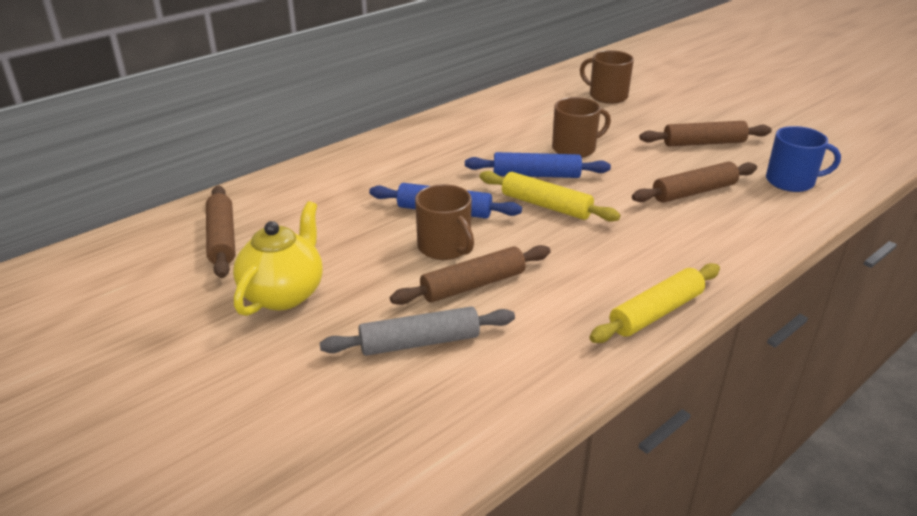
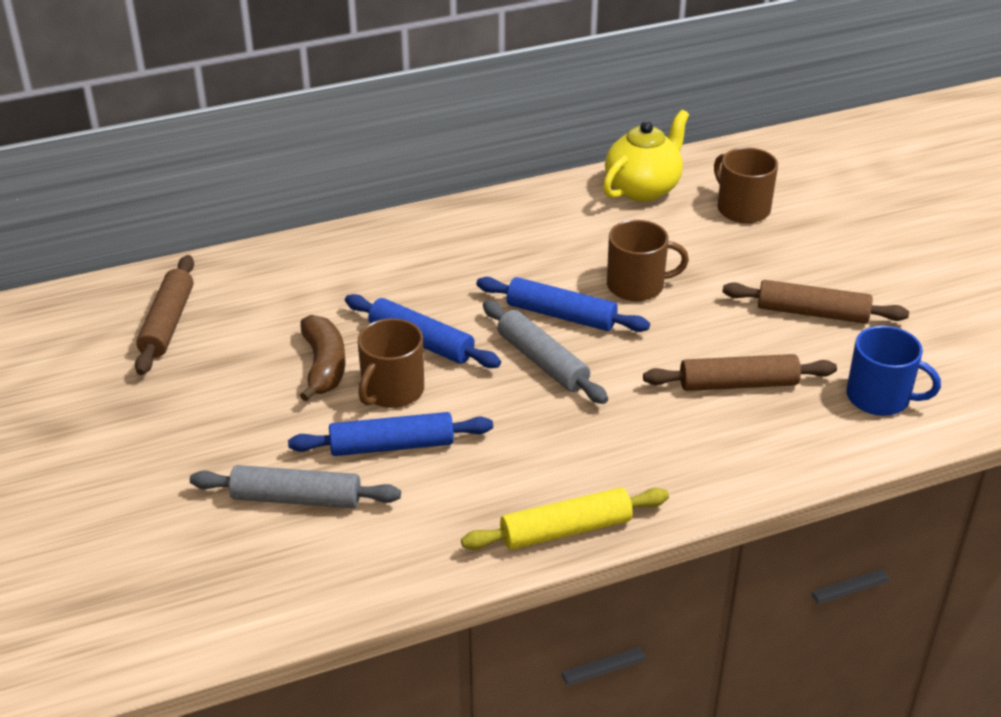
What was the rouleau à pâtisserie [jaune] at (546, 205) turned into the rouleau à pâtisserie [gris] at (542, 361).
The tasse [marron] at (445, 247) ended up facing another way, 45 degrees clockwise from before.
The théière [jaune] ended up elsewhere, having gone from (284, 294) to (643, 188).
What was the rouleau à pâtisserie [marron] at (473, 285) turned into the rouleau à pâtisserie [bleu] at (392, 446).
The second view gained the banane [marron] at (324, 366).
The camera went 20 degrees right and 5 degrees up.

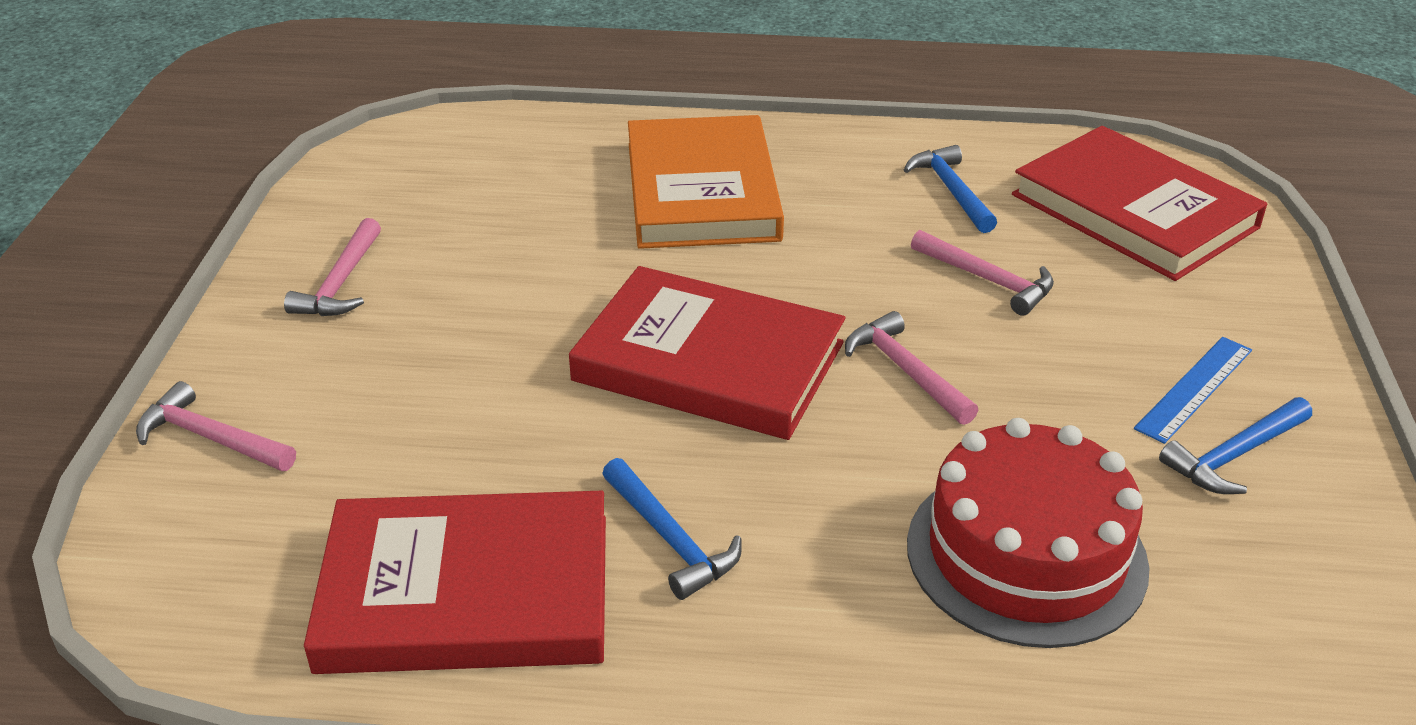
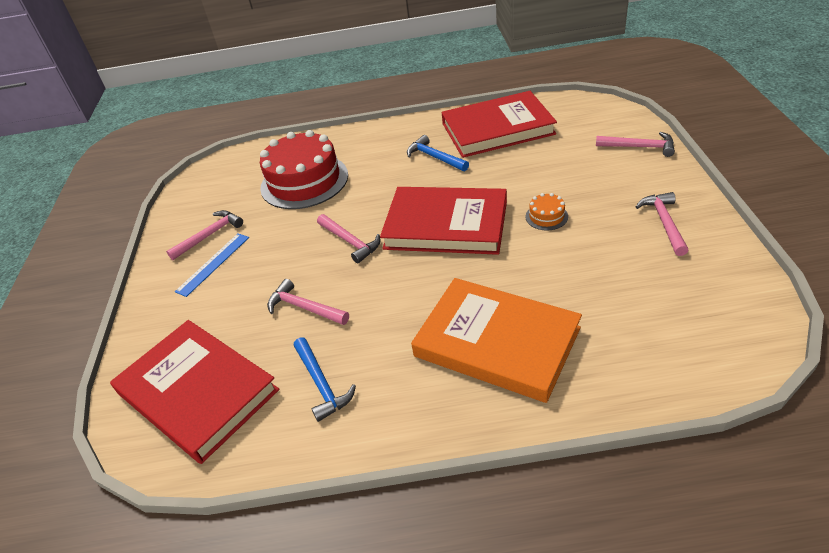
The livre [orange] at (701, 191) ended up facing another way, 45 degrees counterclockwise from before.
What was the marteau [bleu] at (1234, 456) turned into the marteau [rose] at (210, 235).
The second view gained the gâteau [orange] at (546, 216).
The camera went 175 degrees right and 5 degrees up.

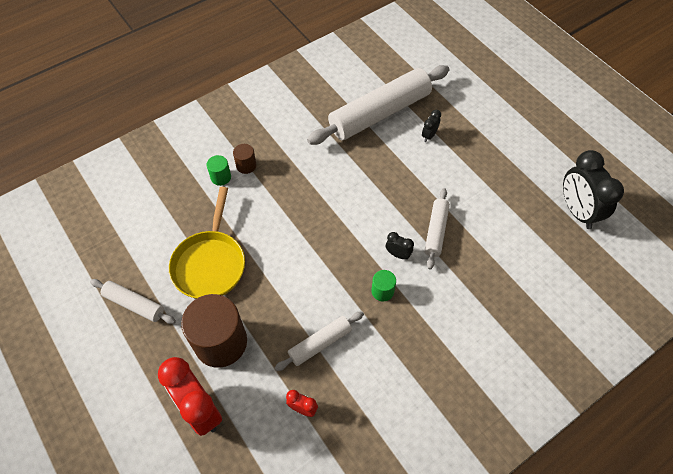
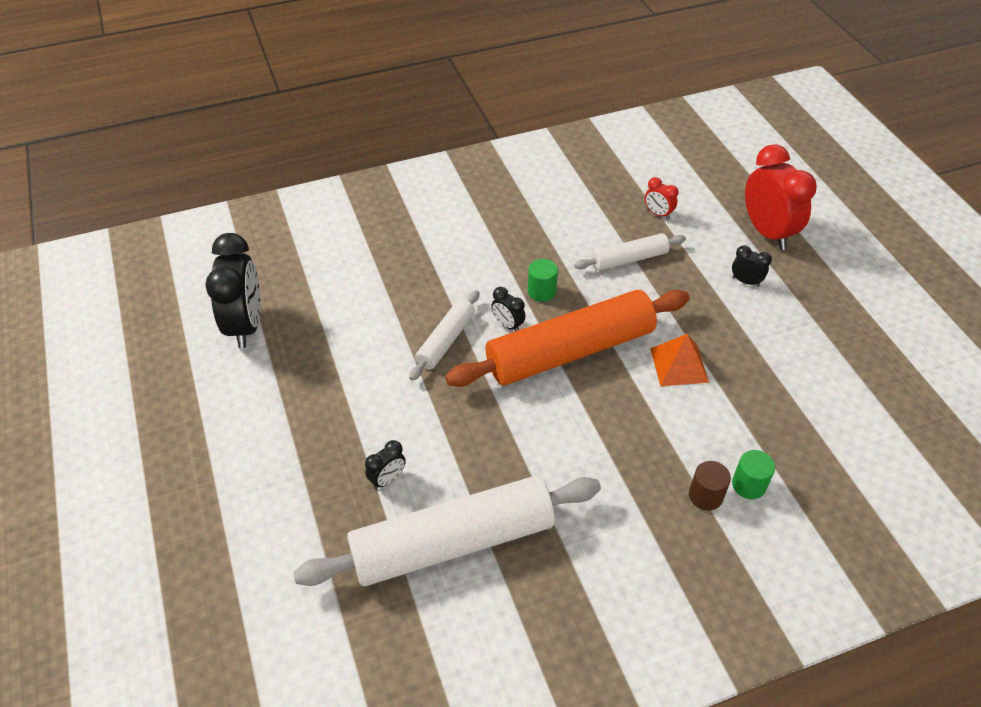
The second view lost the poêle [jaune] at (210, 263).
The second view lost the rouleau à pâtisserie [blanc] at (134, 304).
Where the cylindre [marron] stood at (220, 342), the réveil [noir] came to stand at (745, 281).
The second view gained the rouleau à pâtisserie [orange] at (570, 351).
The second view gained the pyramide [orange] at (679, 365).
The camera went 165 degrees left and 10 degrees down.

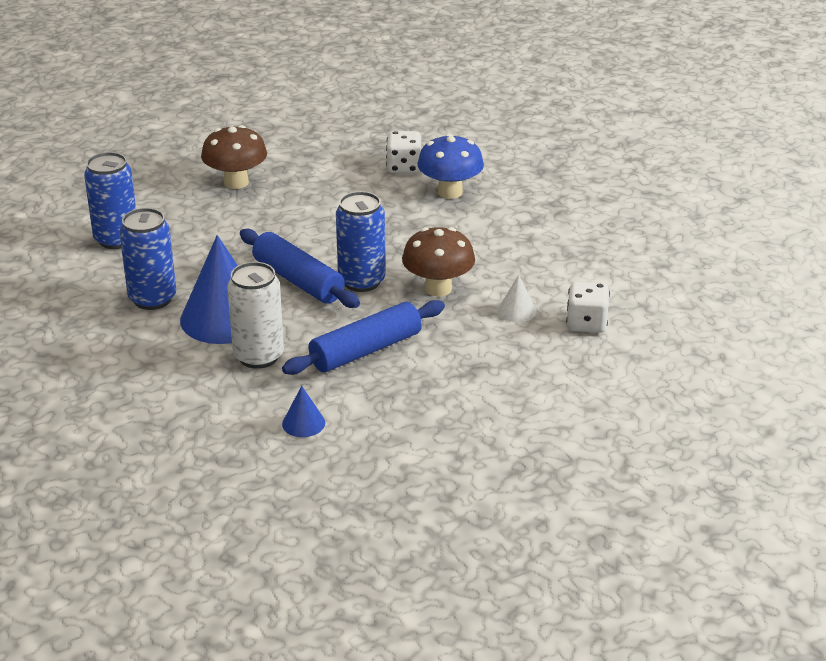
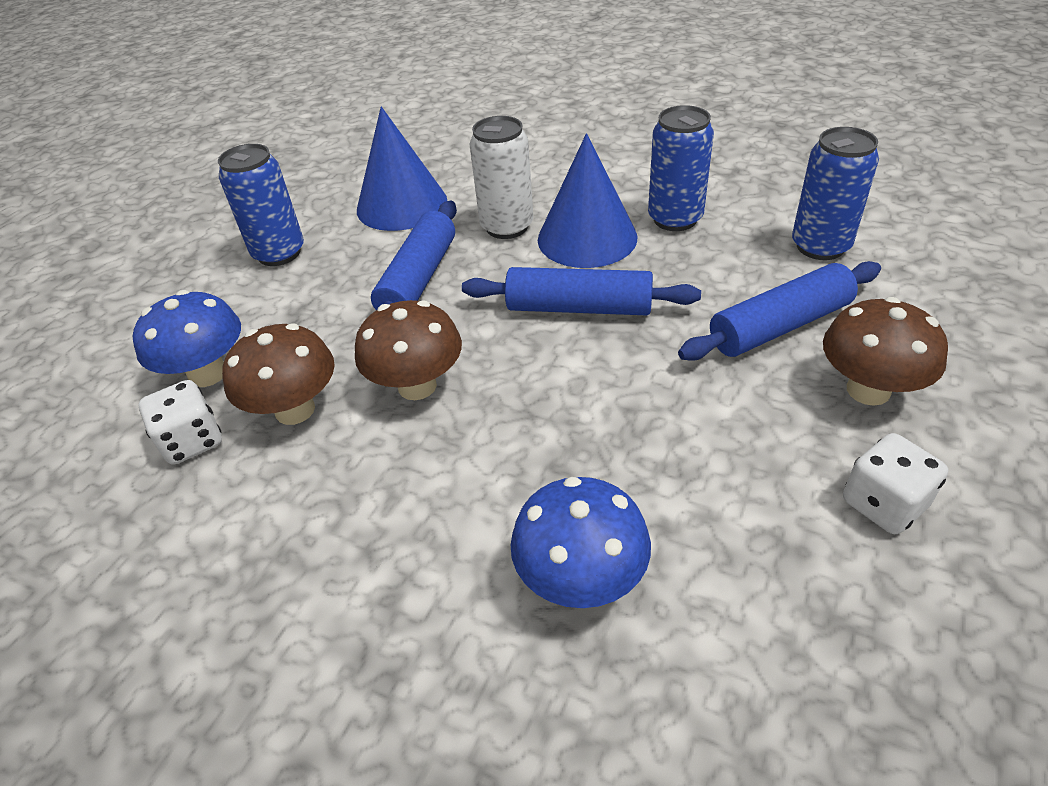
The dé [blanc] ended up elsewhere, having gone from (404, 167) to (883, 504).
The canette [bleu] ended up elsewhere, having gone from (361, 281) to (279, 253).
Where the cône [blanc] stood at (516, 311), the champignon [marron] came to stand at (295, 410).
The size of the cône [bleu] at (303, 423) changed by a factor of 2.24.
The second view gained the rouleau à pâtisserie [bleu] at (779, 326).
The second view gained the champignon [bleu] at (208, 374).
The camera went 145 degrees right and 10 degrees up.

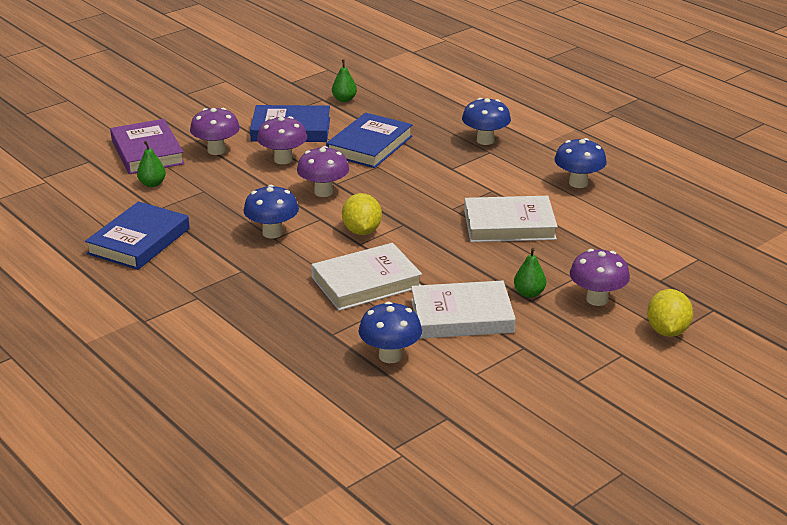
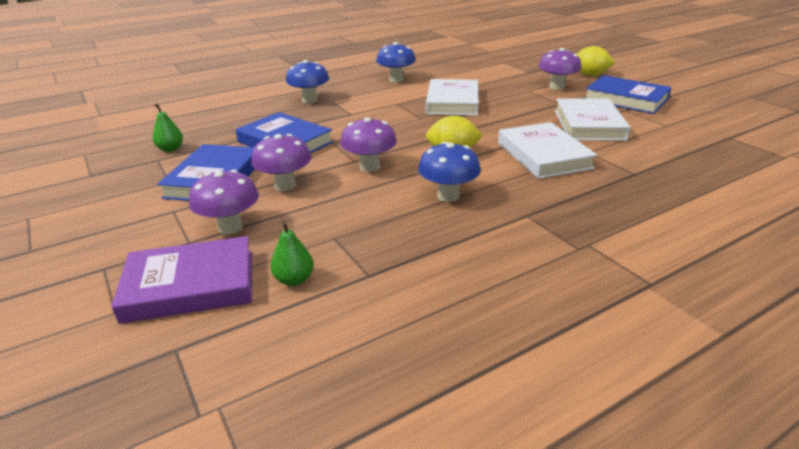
The livre [bleu] ended up elsewhere, having gone from (139, 241) to (626, 99).
The second view lost the poire [vert] at (529, 293).
The second view lost the champignon [bleu] at (390, 356).
The camera went 80 degrees left and 0 degrees up.

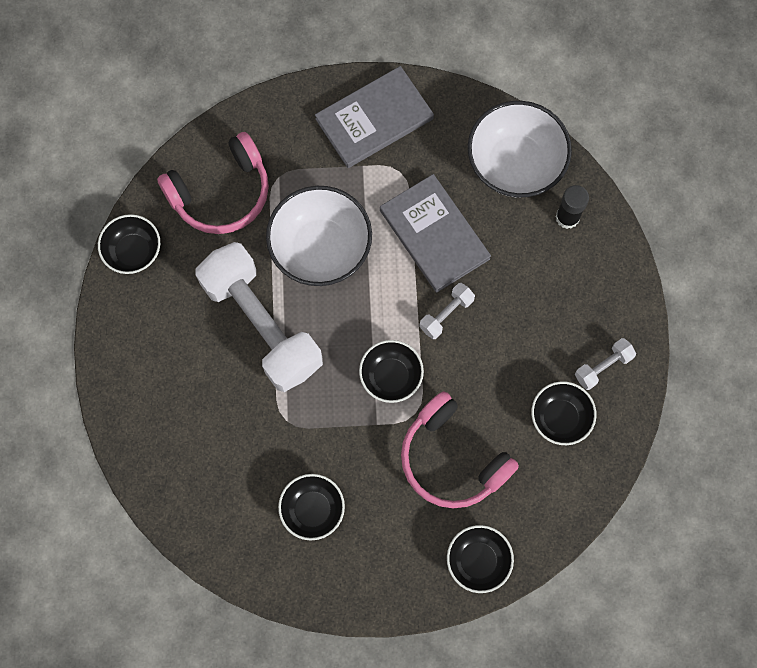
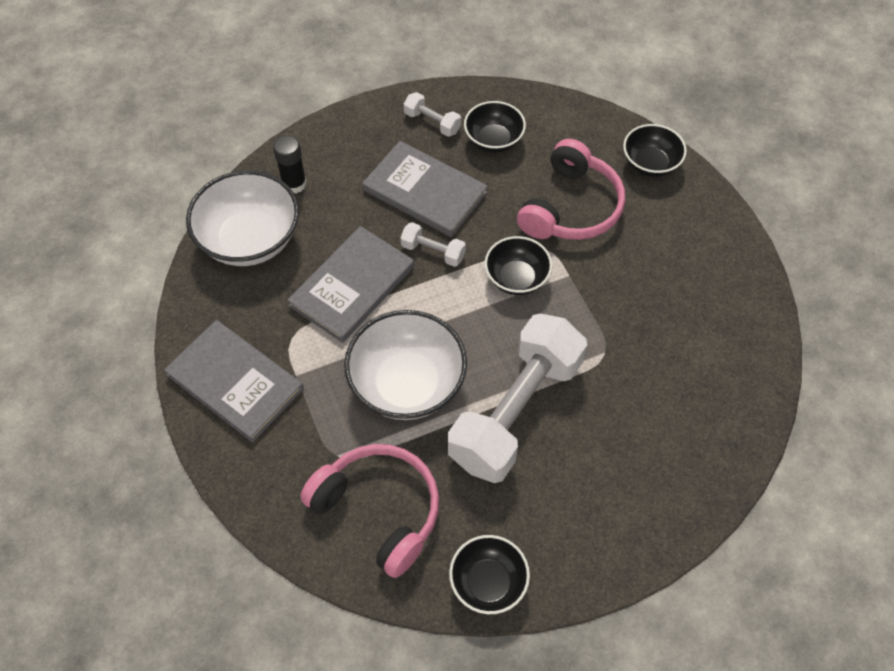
The second view lost the bol [noir] at (312, 509).
The second view gained the livre [gris] at (425, 191).
The camera went 110 degrees left and 15 degrees down.

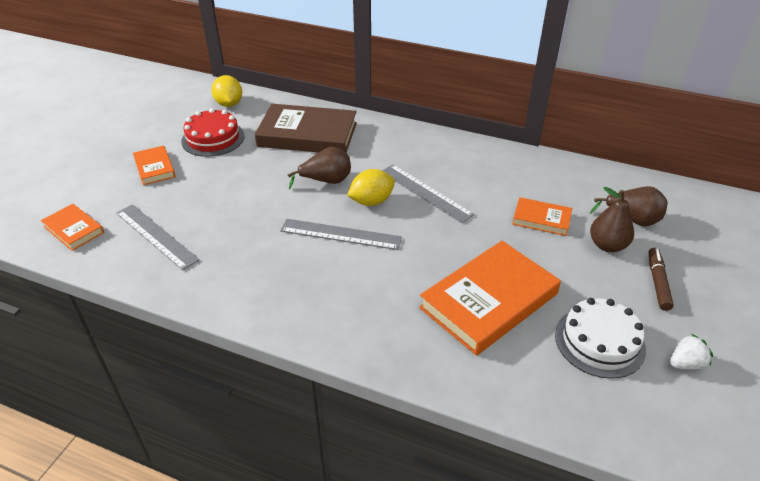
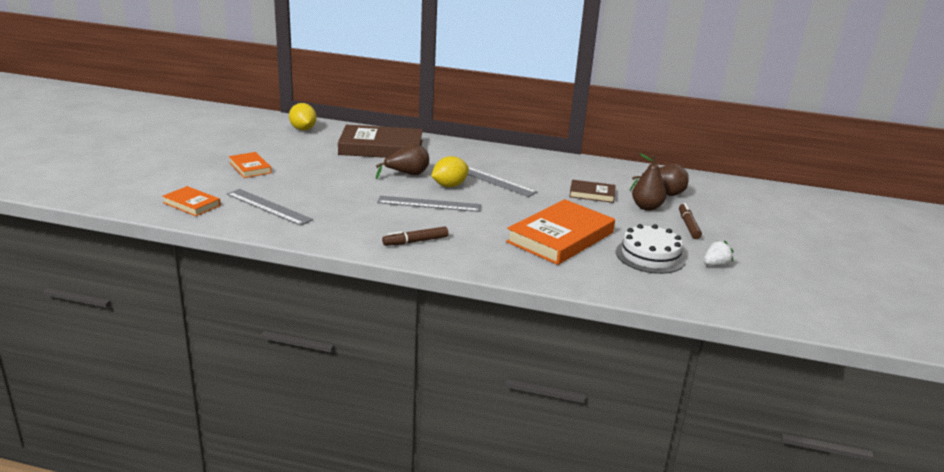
The second view lost the gâteau [rouge] at (213, 138).
What was the livre [orange] at (541, 219) turned into the livre [marron] at (592, 194).
The second view gained the feutre [marron] at (416, 241).
The camera went 10 degrees left and 15 degrees down.

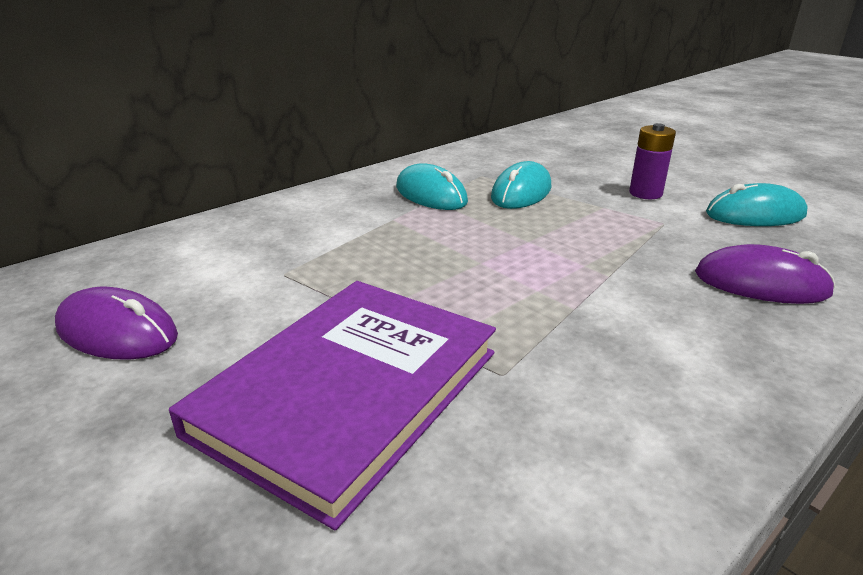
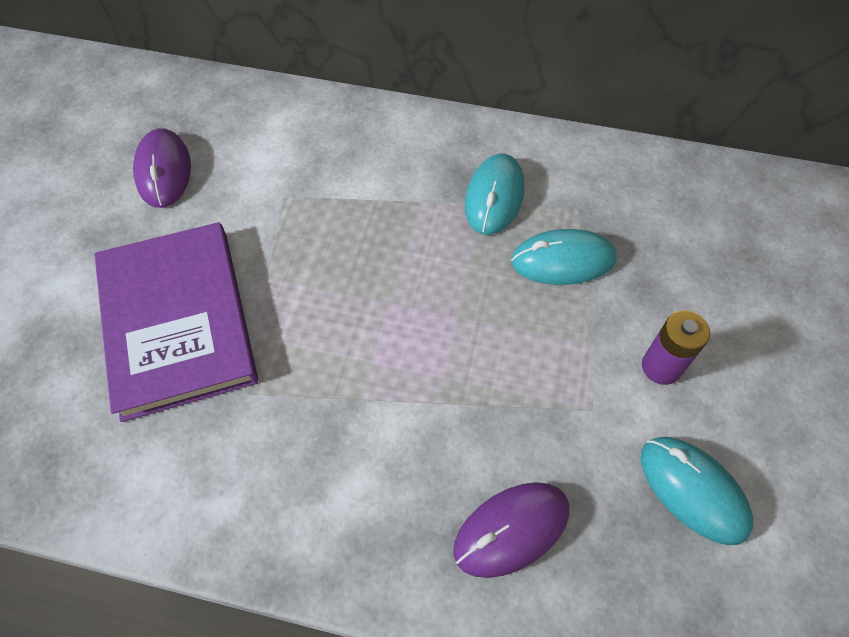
The souris [violet] at (761, 283) ended up facing another way, 75 degrees clockwise from before.
The livre [violet] at (348, 391) ended up facing another way, 75 degrees clockwise from before.
The camera went 55 degrees right and 30 degrees up.

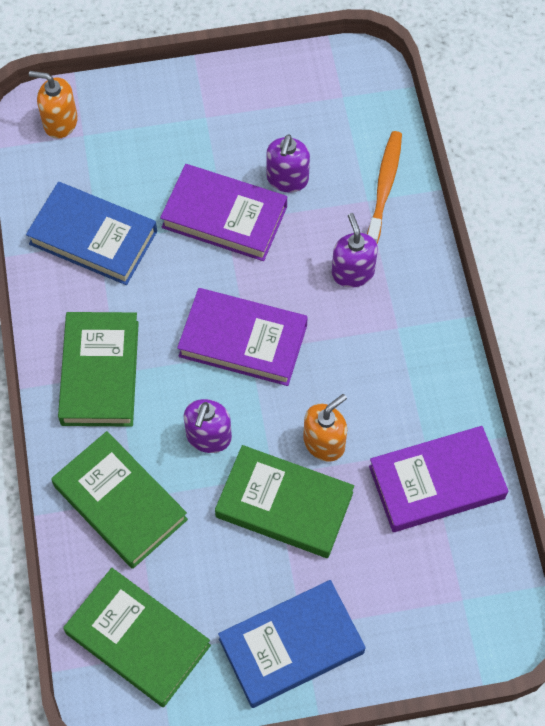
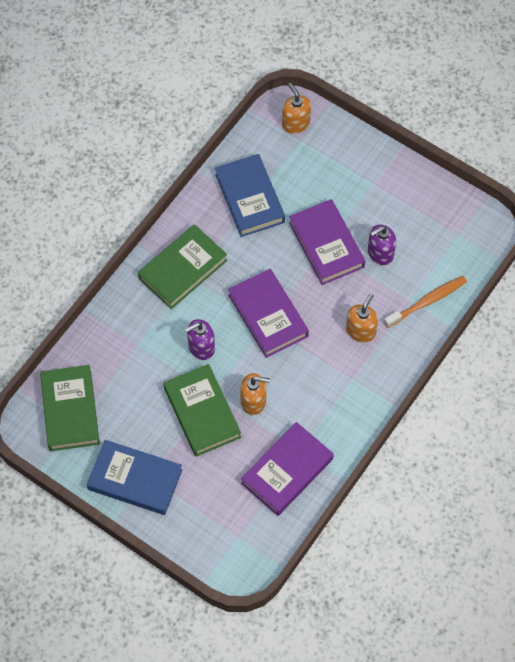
What was the distributeur de savon [violet] at (352, 272) turned into the distributeur de savon [orange] at (361, 331).
The livre [violet] at (436, 482) ended up facing another way, 75 degrees counterclockwise from before.
The second view lost the livre [vert] at (120, 503).
The camera went 45 degrees right and 0 degrees up.

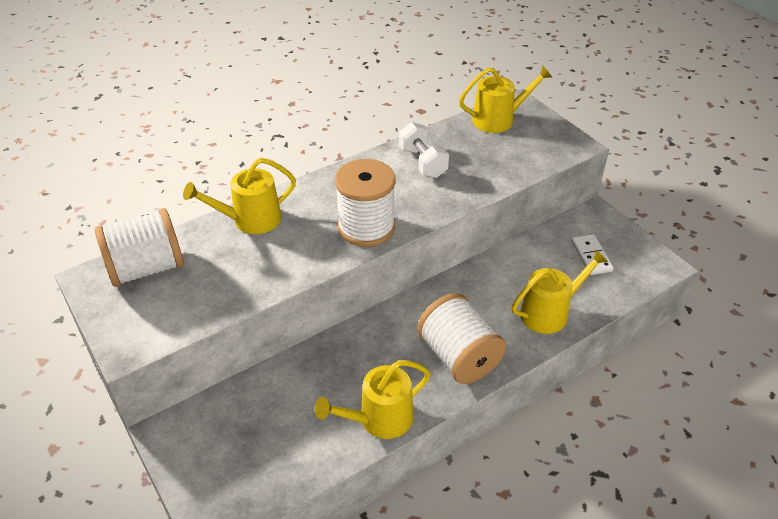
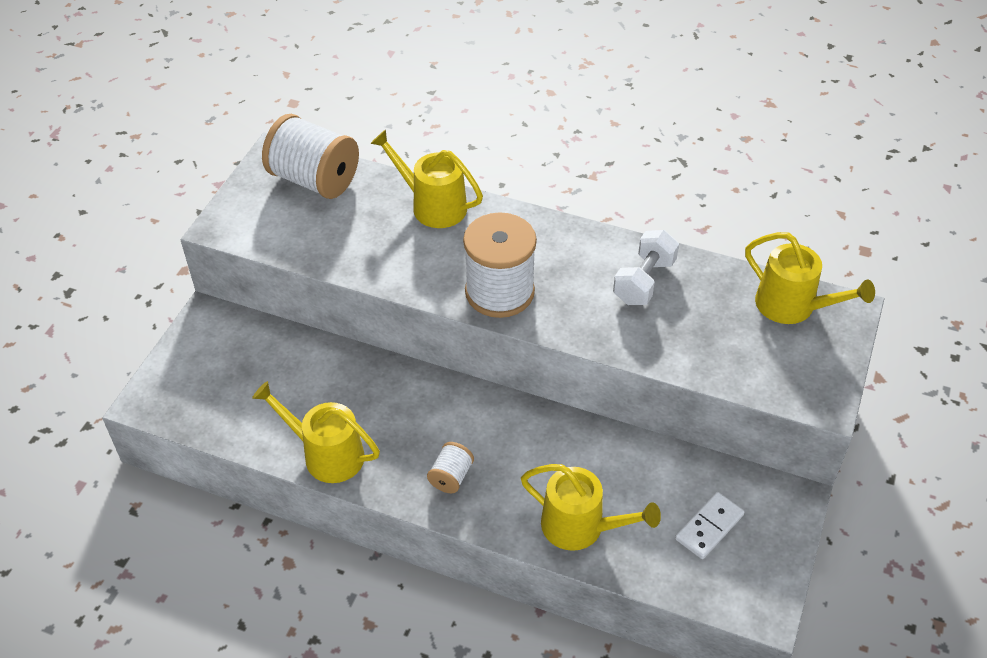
The size of the bobine [blanc] at (458, 357) changed by a factor of 0.48.
The camera went 55 degrees right and 5 degrees up.

